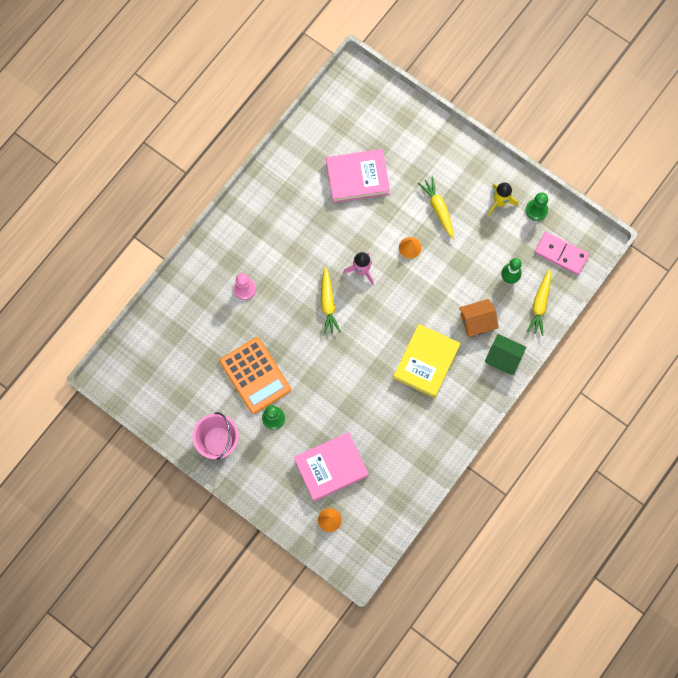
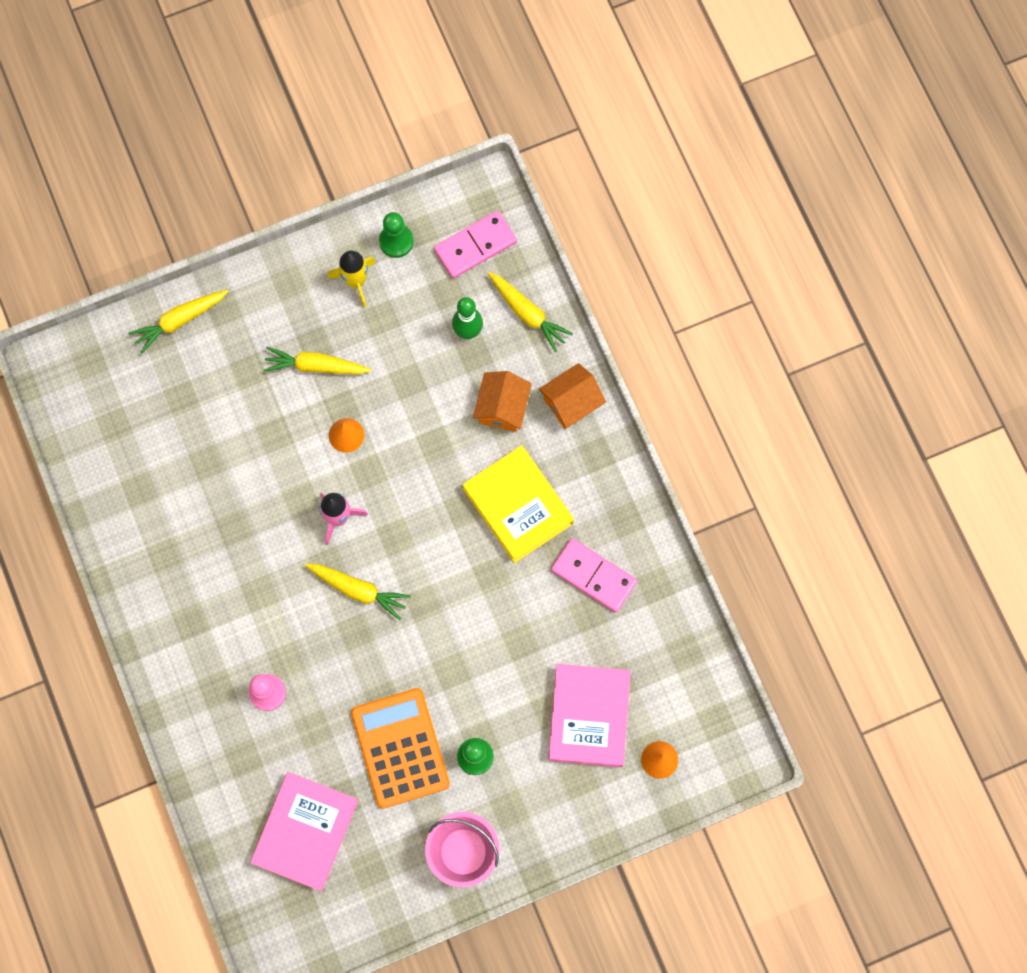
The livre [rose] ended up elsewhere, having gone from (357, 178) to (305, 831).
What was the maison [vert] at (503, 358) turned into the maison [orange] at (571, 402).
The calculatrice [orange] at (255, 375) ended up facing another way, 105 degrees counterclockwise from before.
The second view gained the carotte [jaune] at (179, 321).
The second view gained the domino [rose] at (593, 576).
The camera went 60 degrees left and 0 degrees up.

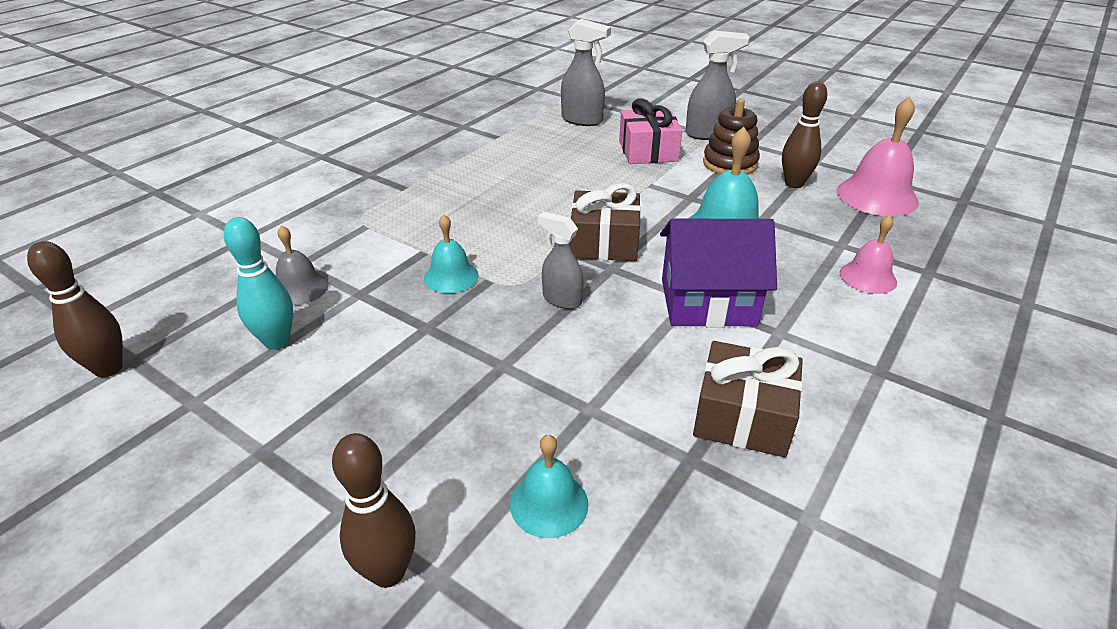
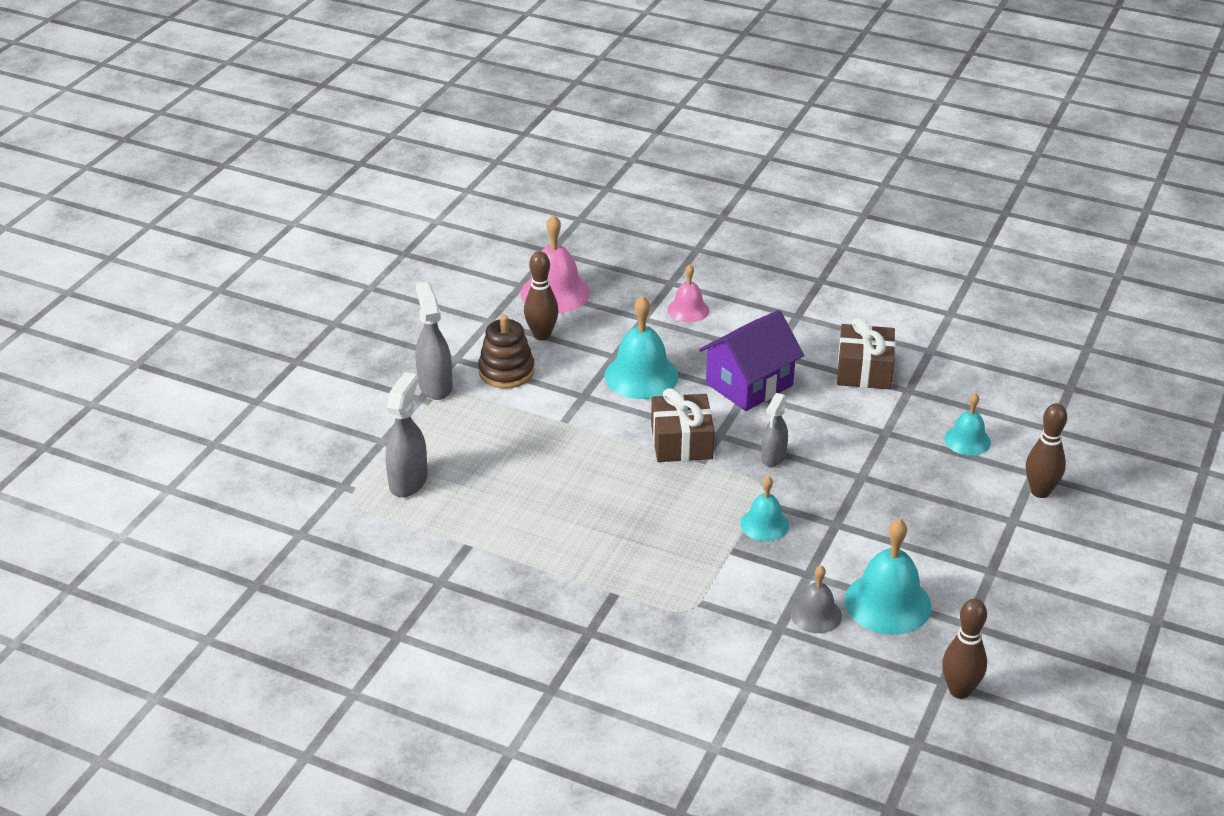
The second view lost the cadeau [rose] at (648, 151).
Where the quille [turquoise] stood at (277, 341), the cloche [turquoise] came to stand at (888, 603).
The maison [violet] at (708, 302) ended up facing another way, 60 degrees clockwise from before.
The camera went 100 degrees left and 0 degrees up.

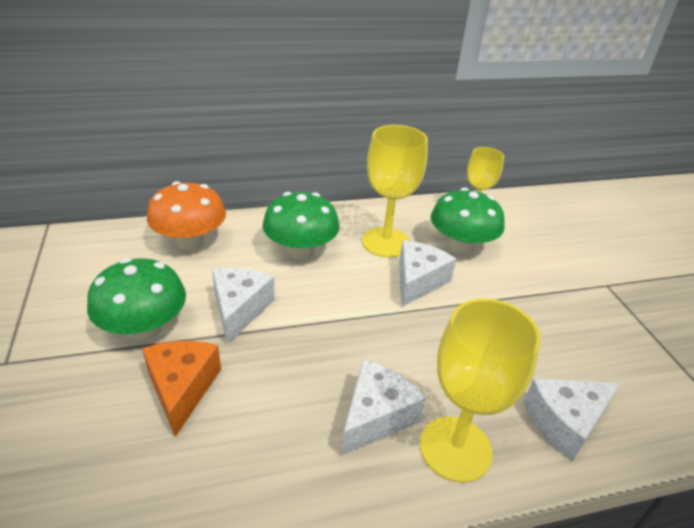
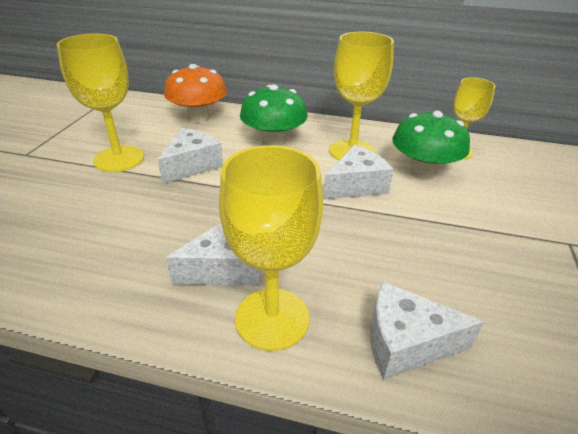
Where the champignon [vert] stood at (144, 328), the verre à pied [jaune] came to stand at (119, 159).
The second view lost the fromage [orange] at (182, 388).
The camera went 30 degrees right and 0 degrees up.

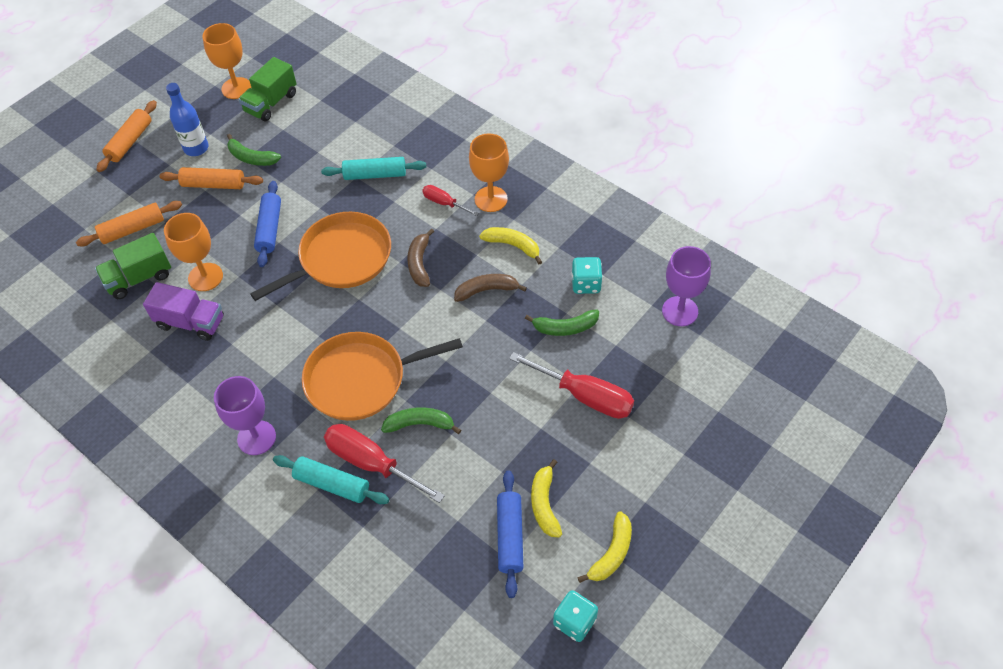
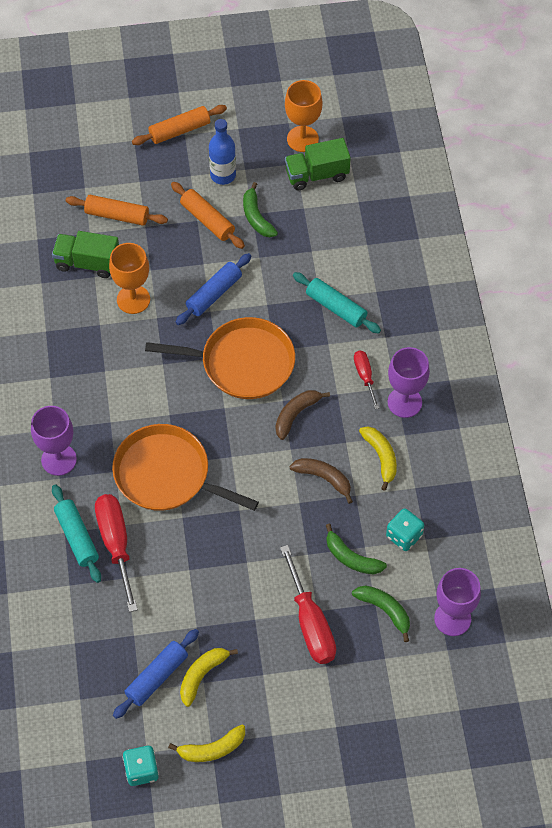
What was the verre à pied [orange] at (491, 199) turned into the verre à pied [violet] at (404, 402).
The second view lost the camion [violet] at (191, 322).
The banane [vert] ended up elsewhere, having gone from (420, 424) to (385, 610).
The camera went 40 degrees right and 5 degrees up.

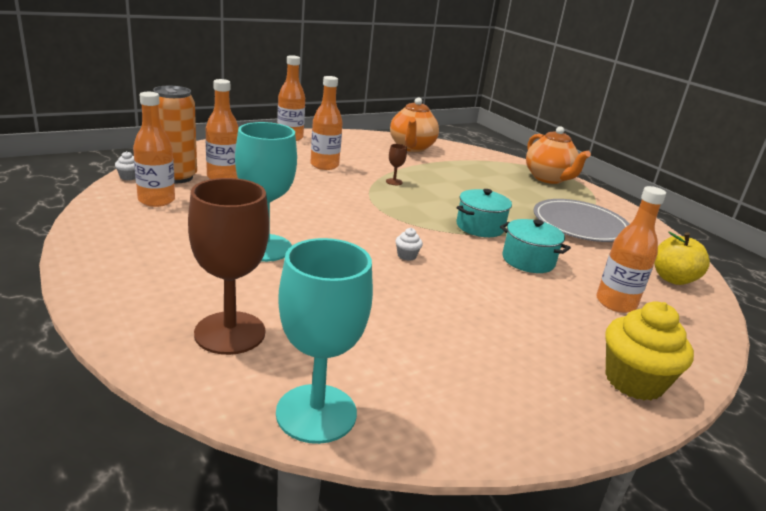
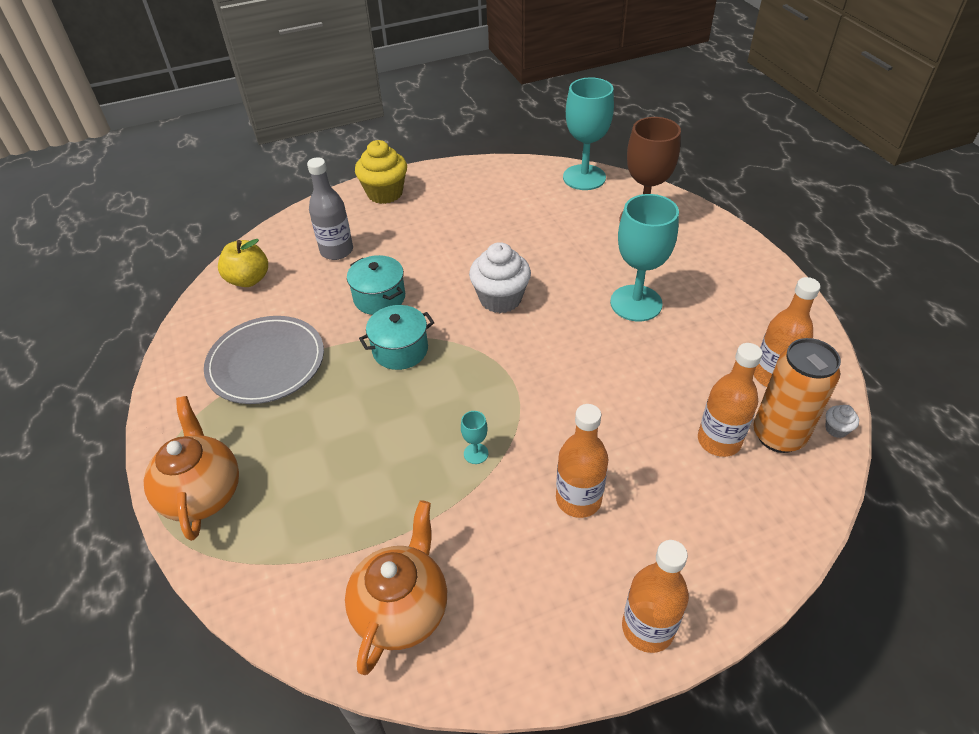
What was the verre à pied [marron] at (394, 182) turned into the verre à pied [turquoise] at (476, 453).
What was the bouteille [orange] at (615, 303) turned into the bouteille [gris] at (336, 251).
The size of the muffin [blanc] at (407, 256) changed by a factor of 2.30.
The camera went 165 degrees left and 20 degrees up.

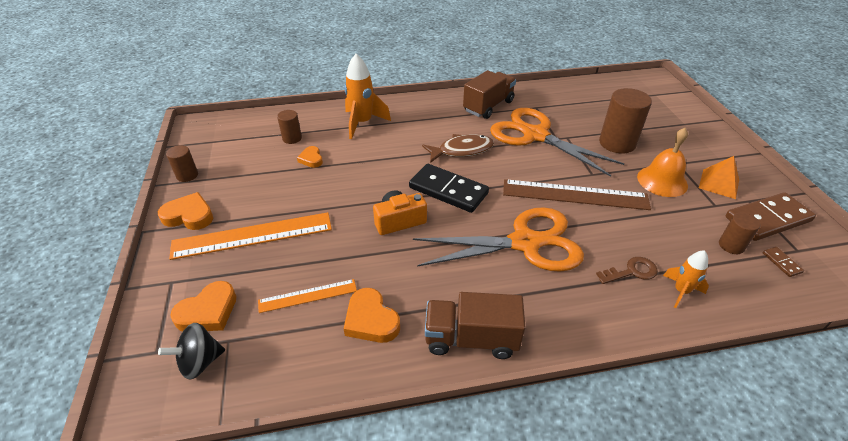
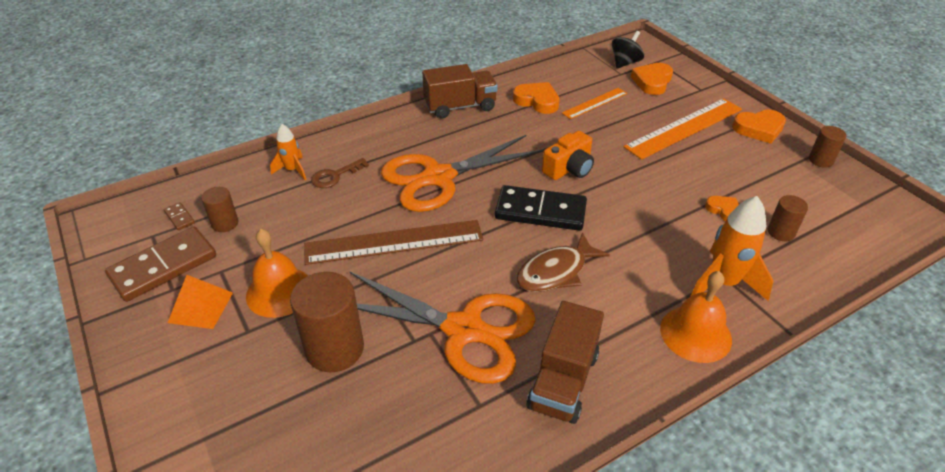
The second view gained the cloche [orange] at (695, 333).
The camera went 160 degrees right and 0 degrees up.

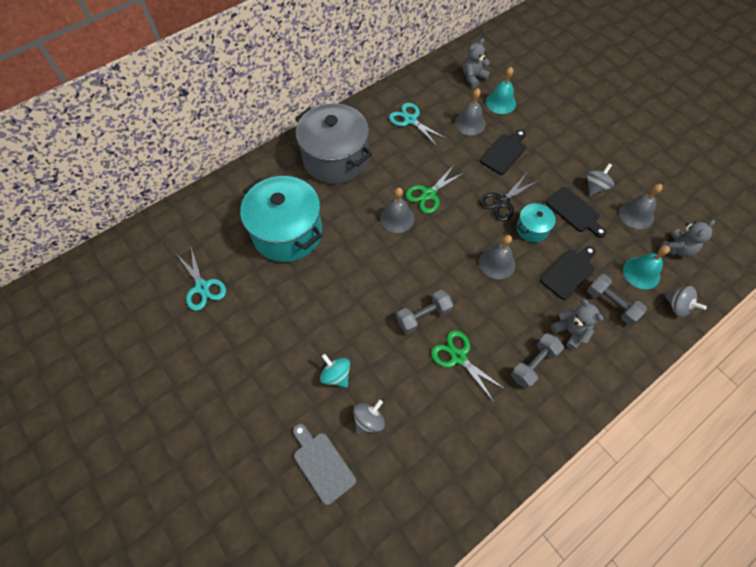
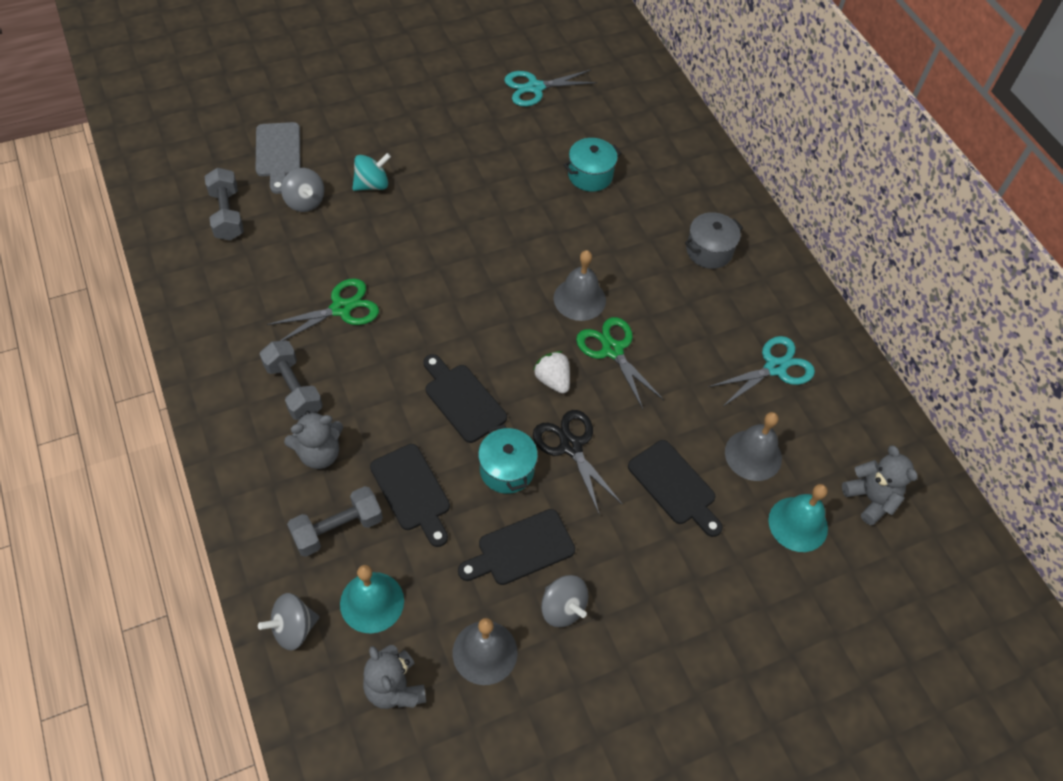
The size of the marmite [gris] at (335, 159) changed by a factor of 0.46.
The size of the marmite [turquoise] at (287, 233) changed by a factor of 0.46.
Where the cloche [gris] stood at (497, 263), the planche à découper [noir] came to stand at (462, 400).
The haltère [gris] ended up elsewhere, having gone from (424, 316) to (227, 214).
The planche à découper [gris] at (322, 464) ended up facing another way, 105 degrees clockwise from before.
The second view gained the fraise [blanc] at (552, 380).
The camera went 100 degrees right and 5 degrees down.

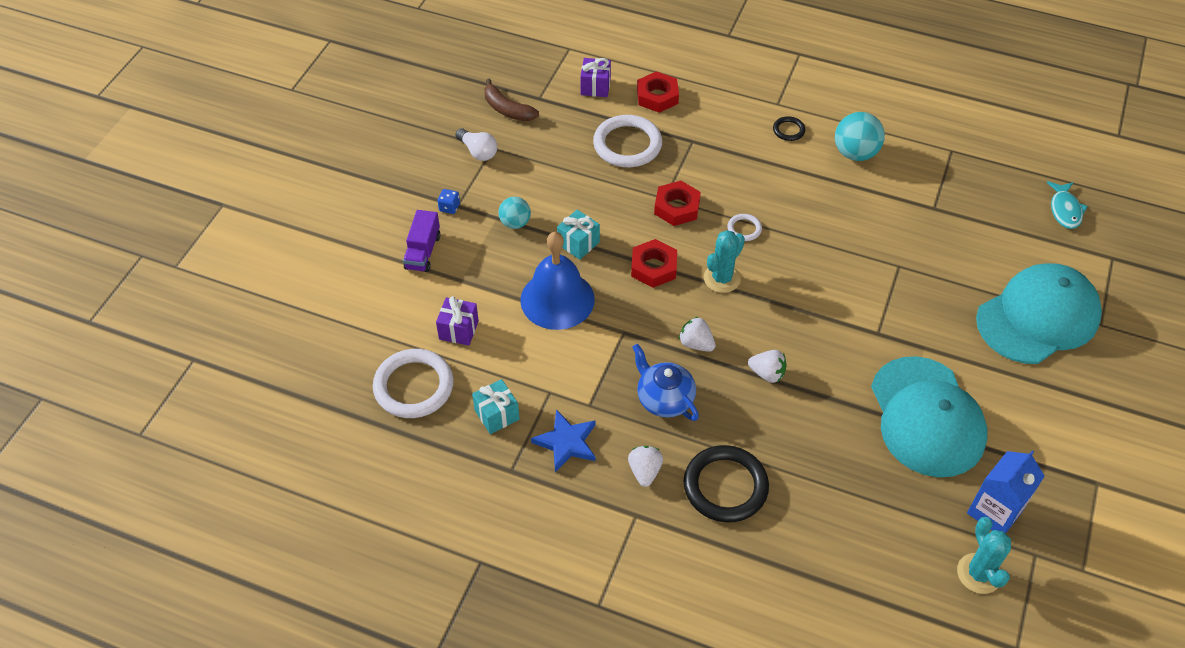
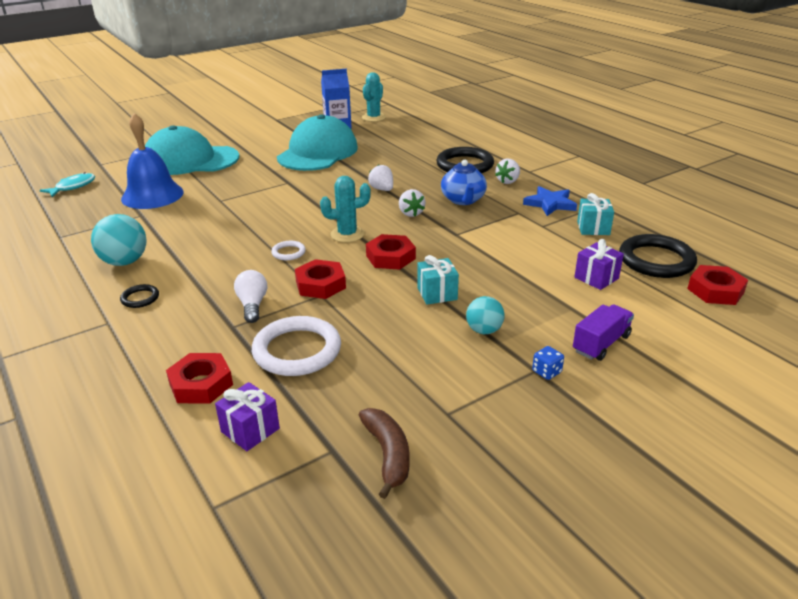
The ampoule [blanc] ended up elsewhere, having gone from (478, 151) to (252, 305).
The cloche [bleu] ended up elsewhere, having gone from (557, 299) to (152, 195).
What was the anneau [blanc] at (413, 386) turned into the anneau [noir] at (656, 260).
The second view gained the écrou [rouge] at (715, 290).
The camera went 145 degrees left and 20 degrees down.

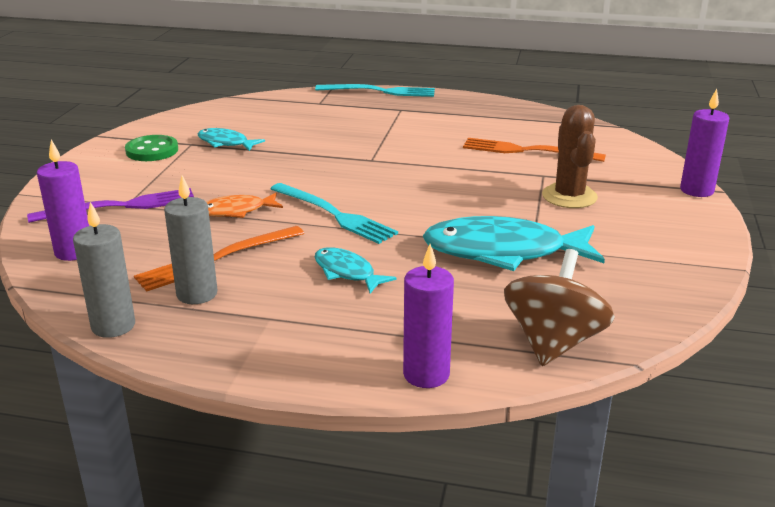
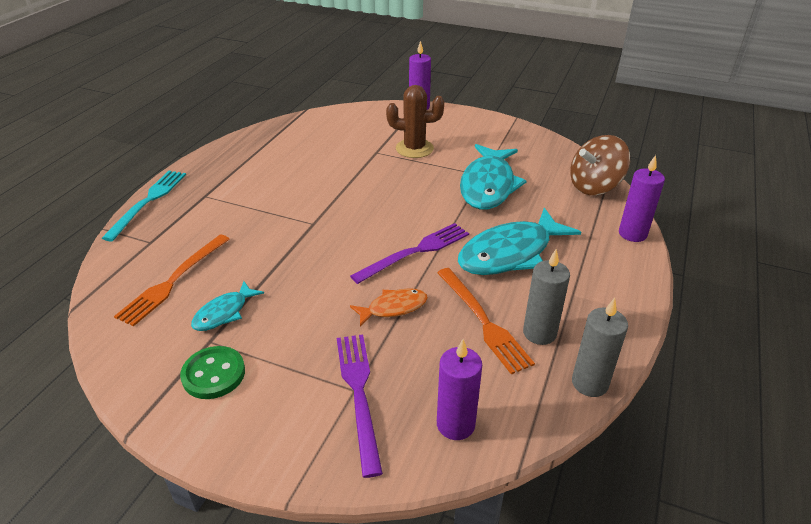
The fourchette [orange] ended up elsewhere, having gone from (527, 151) to (173, 281).
What was the fourchette [turquoise] at (334, 214) turned into the fourchette [violet] at (415, 252).
The poisson [orange] at (236, 211) ended up facing another way, 105 degrees counterclockwise from before.
The size of the poisson [turquoise] at (347, 272) changed by a factor of 1.95.
The toupie [marron] at (553, 342) ended up facing another way, 60 degrees counterclockwise from before.
The camera went 80 degrees left and 10 degrees up.

